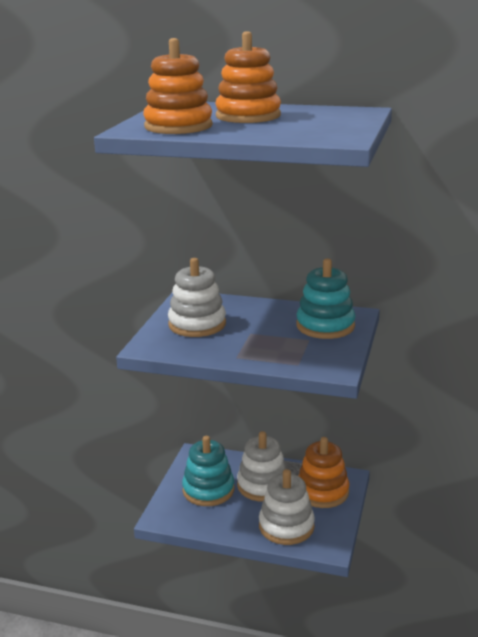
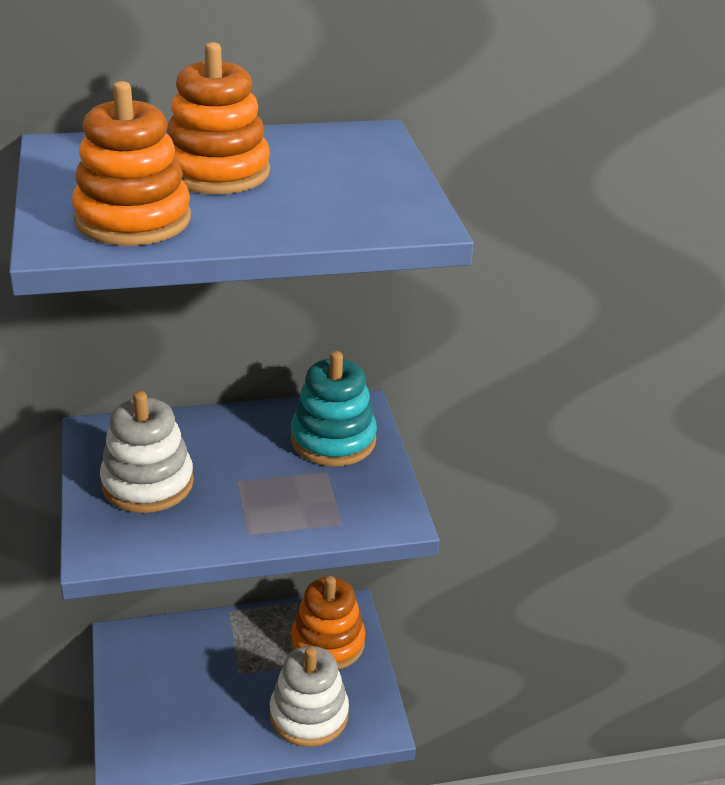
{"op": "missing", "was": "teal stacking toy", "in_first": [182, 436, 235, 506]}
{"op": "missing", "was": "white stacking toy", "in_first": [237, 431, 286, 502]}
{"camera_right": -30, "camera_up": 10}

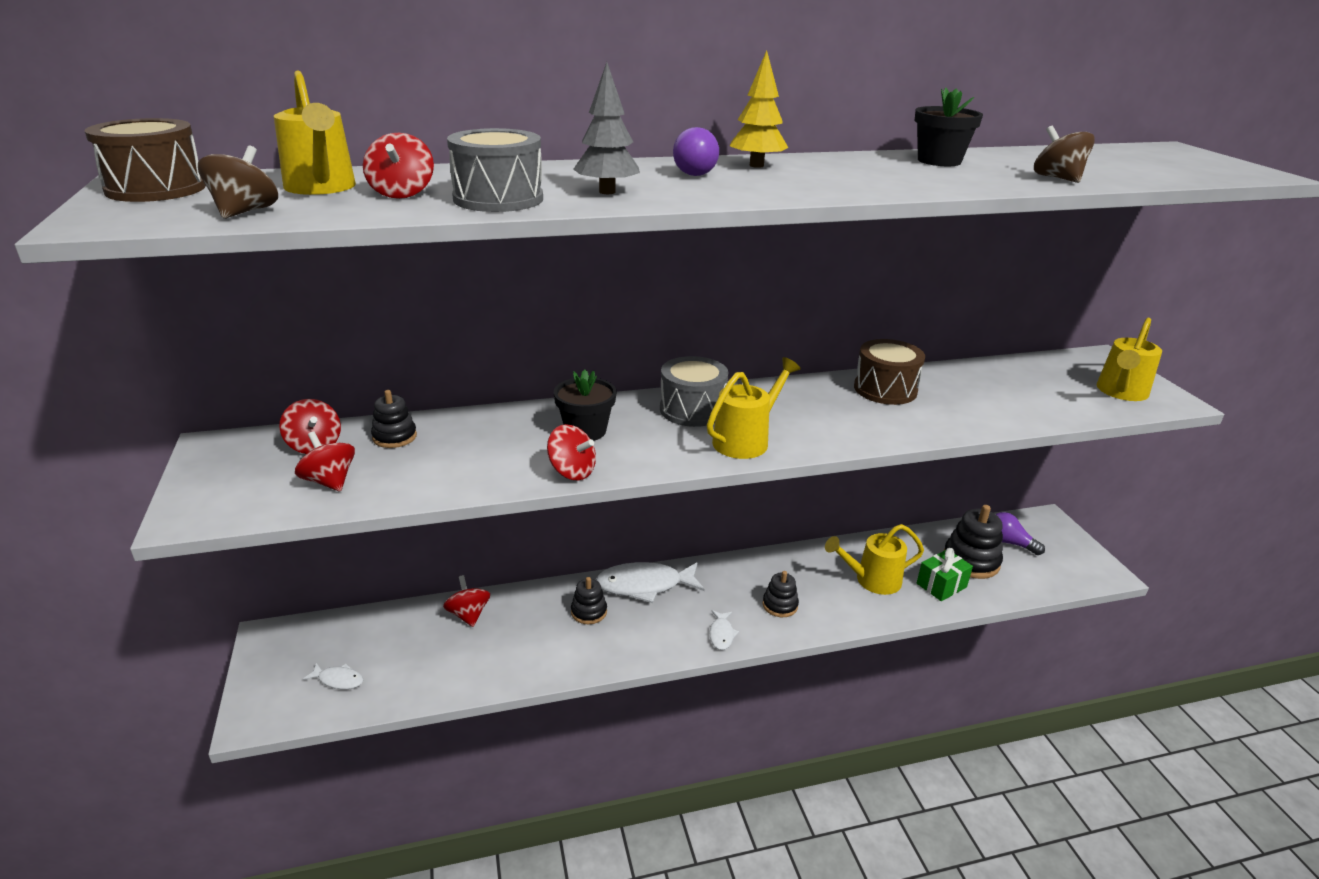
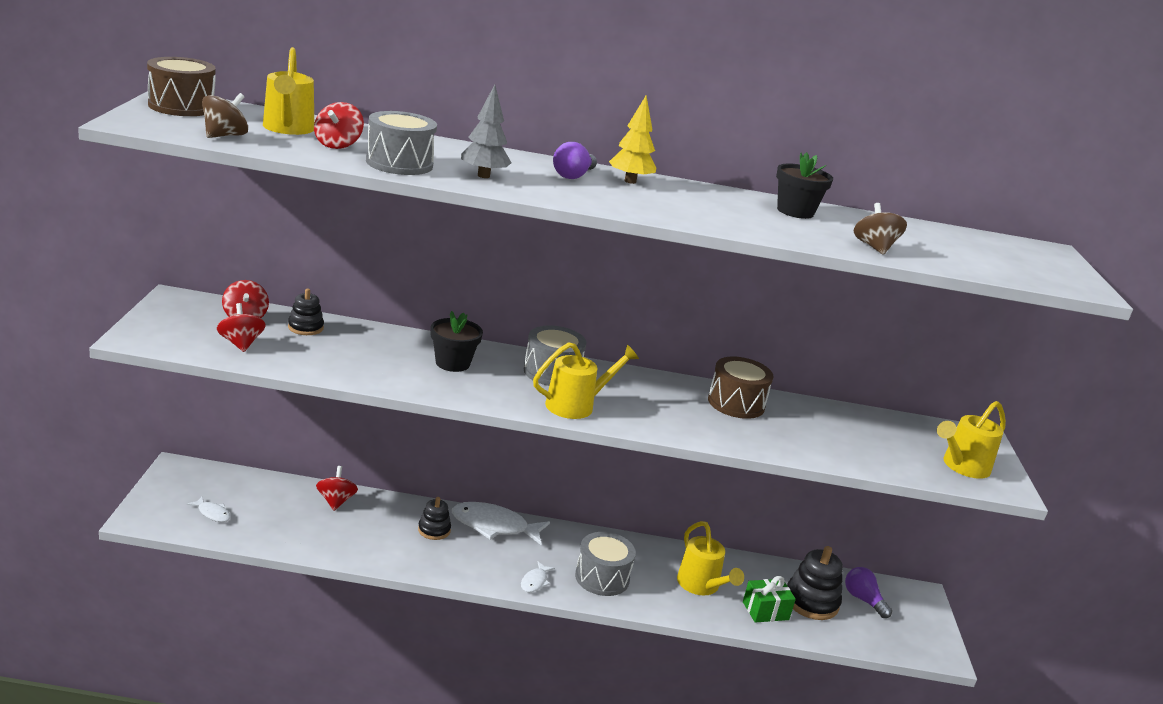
{"op": "missing", "was": "red spinning top", "in_first": [547, 424, 596, 480]}
{"op": "exchanged", "was": "ebony stacking toy", "now": "ash-grey snare drum", "in_first": [763, 571, 799, 617], "in_second": [575, 532, 636, 596]}
{"op": "spun", "was": "bright yellow watering can", "in_first": [825, 524, 924, 595], "in_second": [677, 521, 744, 596], "clockwise": -120}
{"camera_right": 15, "camera_up": -5}

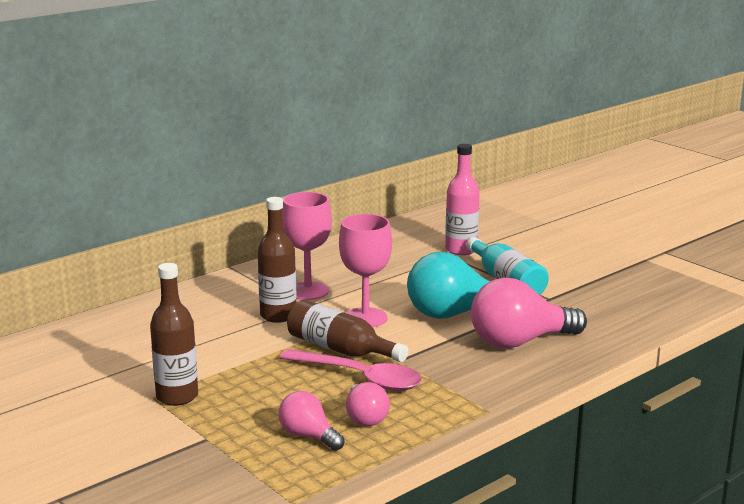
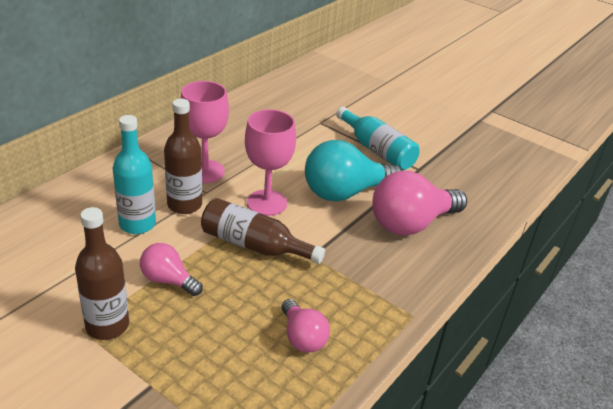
{"op": "missing", "was": "rosy spoon", "in_first": [279, 349, 422, 391]}
{"op": "missing", "was": "rosy flask", "in_first": [445, 144, 480, 255]}
{"op": "appeared", "now": "teal flask", "in_second": [113, 115, 156, 234]}
{"op": "relocated", "was": "rosy light bulb", "in_first": [278, 391, 345, 451], "in_second": [140, 243, 203, 296]}
{"camera_right": -15, "camera_up": 15}

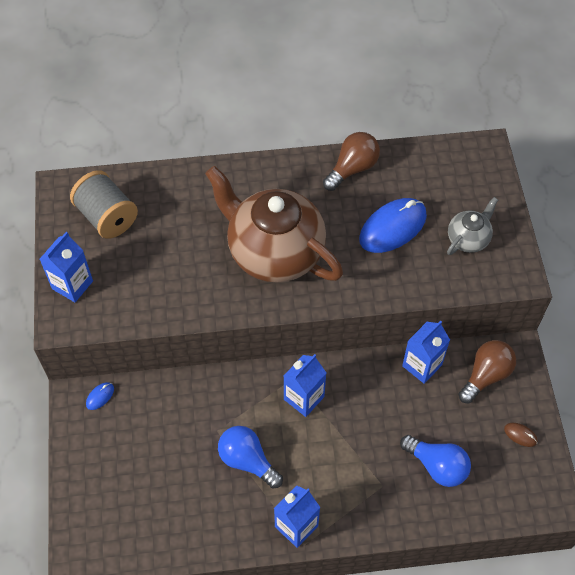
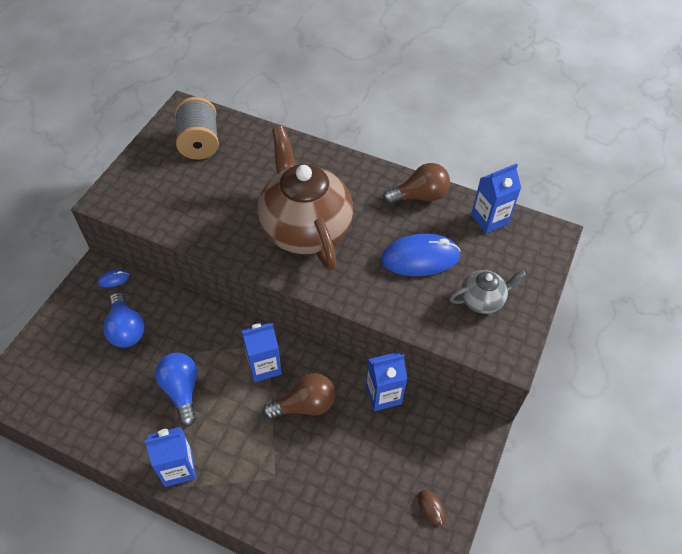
{"op": "relocated", "was": "cobalt juice carton", "in_first": [40, 232, 93, 302], "in_second": [471, 163, 521, 233]}
{"op": "relocated", "was": "cobalt light bulb", "in_first": [400, 435, 471, 487], "in_second": [103, 293, 145, 348]}
{"op": "relocated", "was": "russet light bulb", "in_first": [459, 340, 516, 403], "in_second": [263, 373, 335, 420]}
{"camera_right": 30, "camera_up": -5}

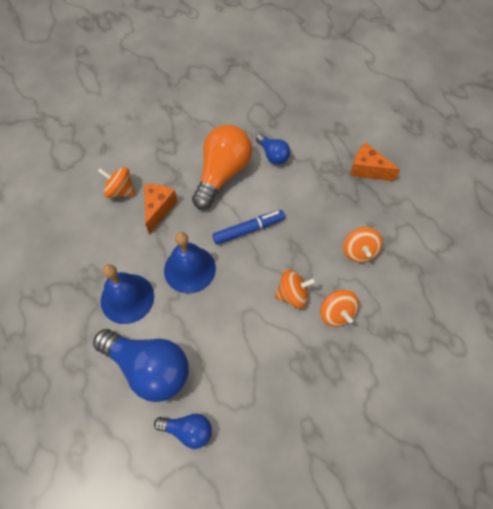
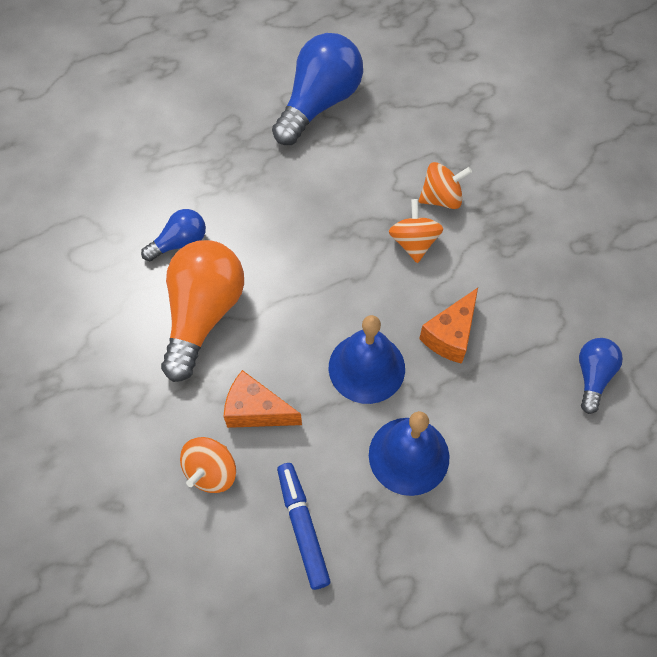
{"op": "missing", "was": "bright orange spinning top", "in_first": [343, 227, 382, 263]}
{"op": "relocated", "was": "cobalt light bulb", "in_first": [93, 329, 189, 402], "in_second": [272, 33, 363, 145]}
{"op": "relocated", "was": "cobalt marker pen", "in_first": [212, 210, 285, 245], "in_second": [277, 463, 331, 590]}
{"op": "relocated", "was": "bright orange cheese wedge", "in_first": [350, 143, 400, 181], "in_second": [419, 288, 478, 364]}
{"op": "spun", "was": "bright orange light bulb", "in_first": [192, 125, 252, 210], "in_second": [161, 240, 244, 382], "clockwise": 75}
{"camera_right": -85, "camera_up": 0}

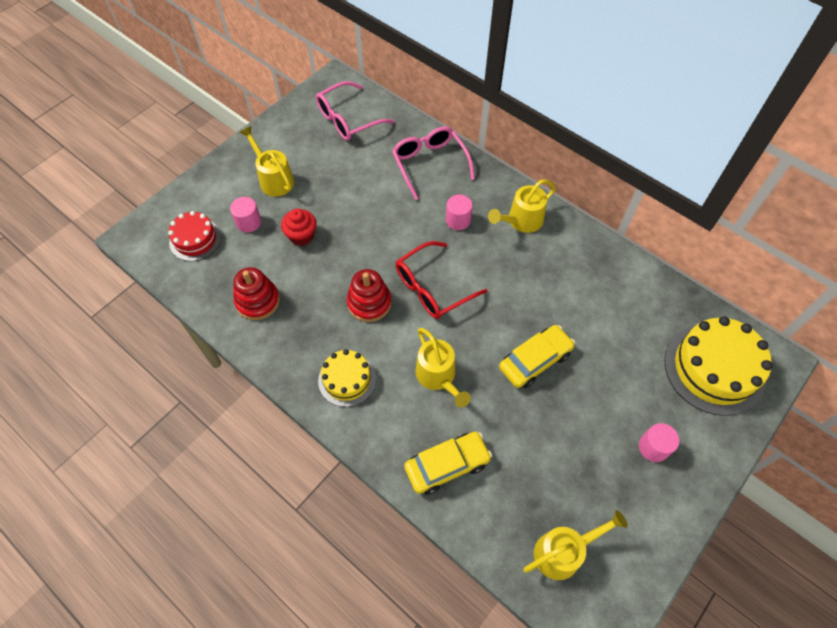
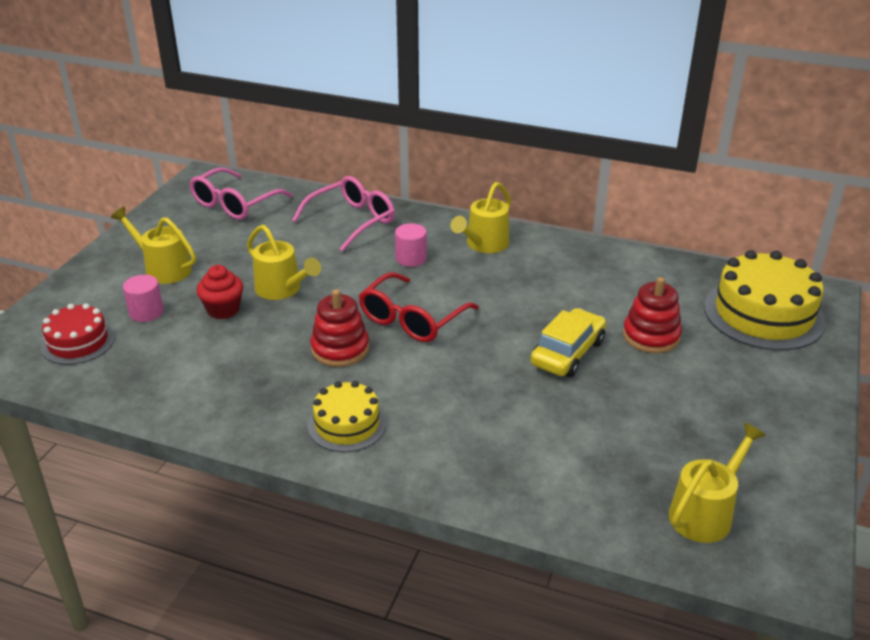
{"op": "missing", "was": "bright yellow toy car", "in_first": [404, 432, 492, 495]}
{"op": "missing", "was": "rosy cylinder shape", "in_first": [639, 423, 679, 462]}
{"op": "relocated", "was": "red stacking toy", "in_first": [233, 267, 280, 320], "in_second": [623, 277, 682, 353]}
{"op": "relocated", "was": "bright yellow watering can", "in_first": [415, 328, 471, 407], "in_second": [247, 225, 321, 300]}
{"op": "spun", "was": "rosy eyeglasses", "in_first": [392, 127, 475, 200], "in_second": [292, 176, 395, 252], "clockwise": 90}
{"camera_right": -20, "camera_up": -25}

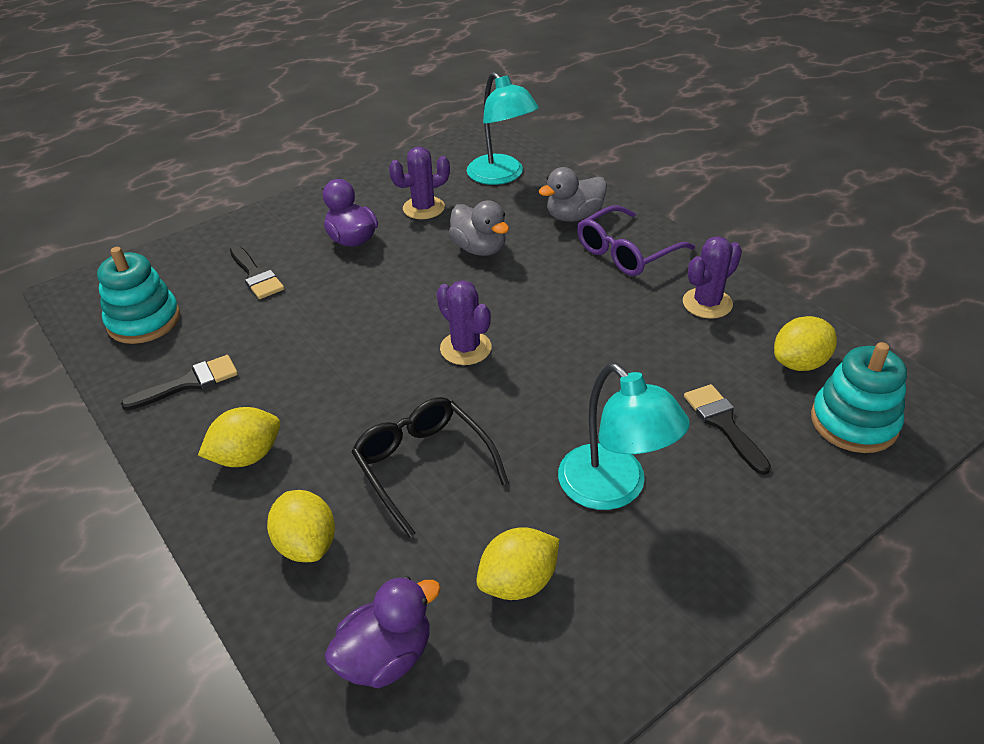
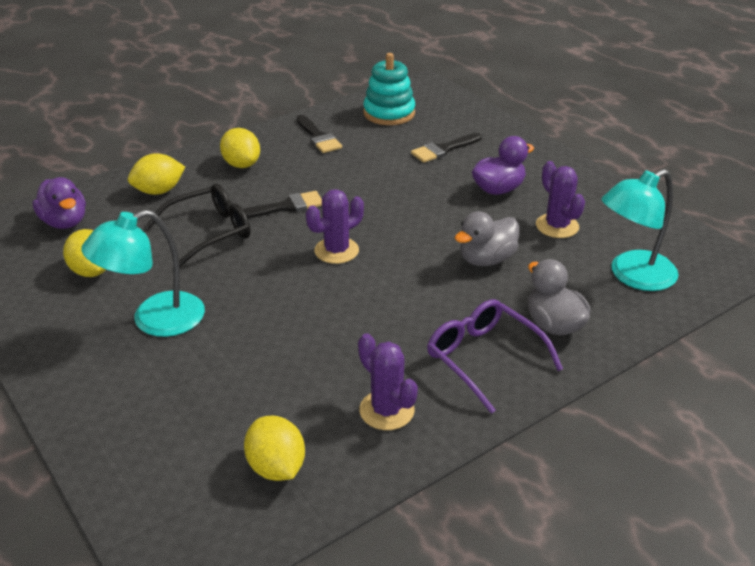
{"op": "missing", "was": "teal stacking toy", "in_first": [811, 342, 907, 453]}
{"op": "relocated", "was": "ebony paint brush", "in_first": [684, 384, 771, 475], "in_second": [243, 191, 322, 219]}
{"camera_right": 90, "camera_up": -5}

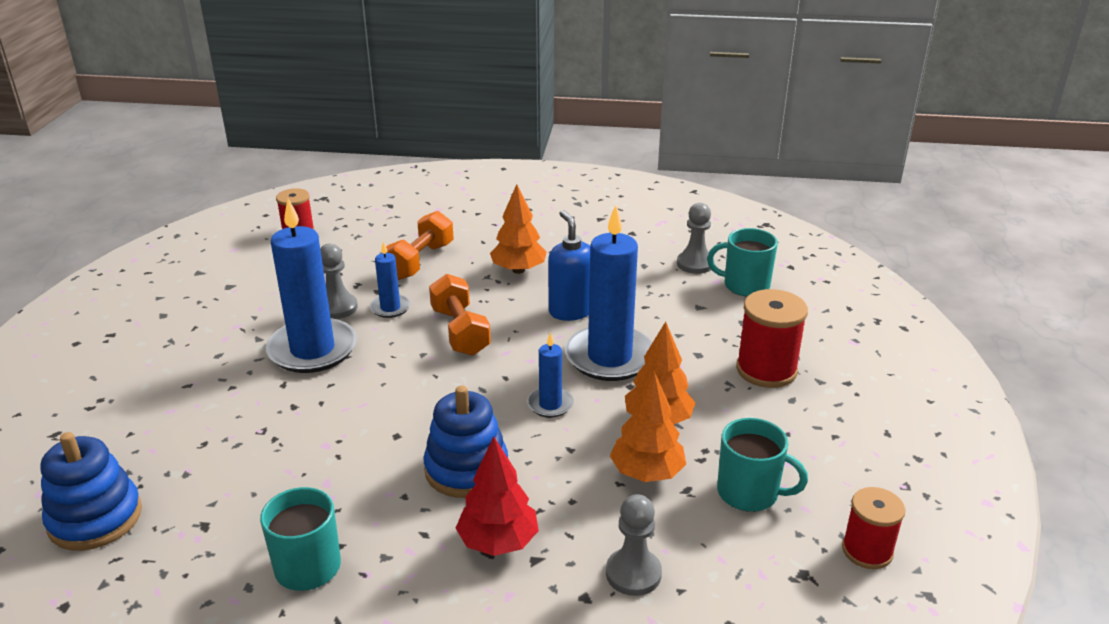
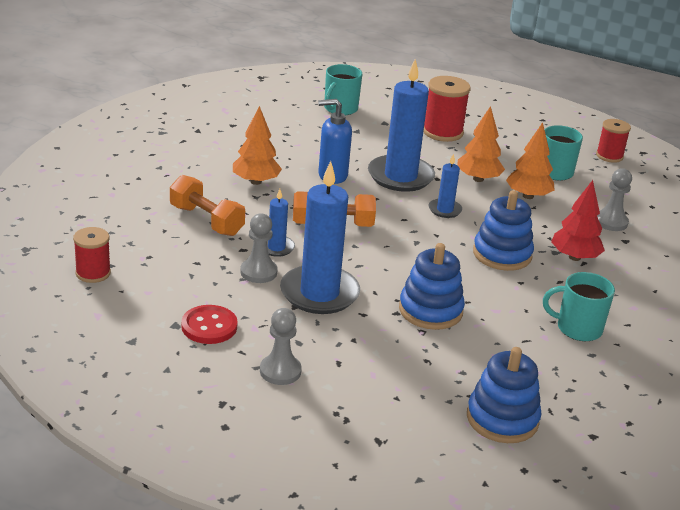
{"op": "appeared", "now": "red button", "in_second": [181, 305, 238, 344]}
{"op": "appeared", "now": "cobalt stacking toy", "in_second": [399, 243, 465, 330]}
{"op": "relocated", "was": "ash-grey pawn", "in_first": [677, 203, 714, 274], "in_second": [260, 308, 302, 385]}
{"camera_right": -75, "camera_up": 0}

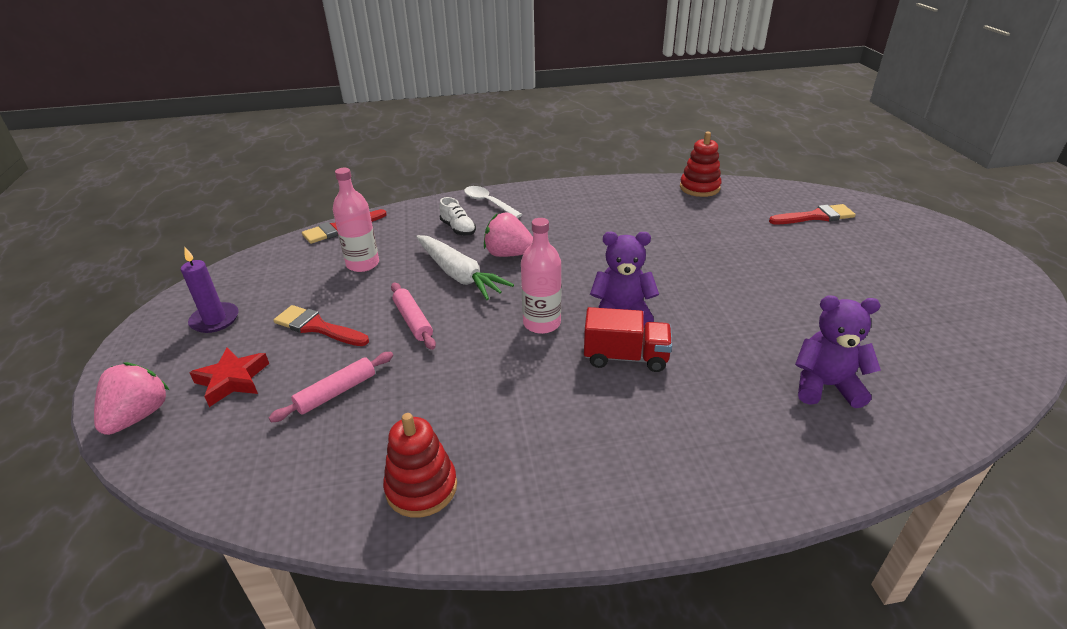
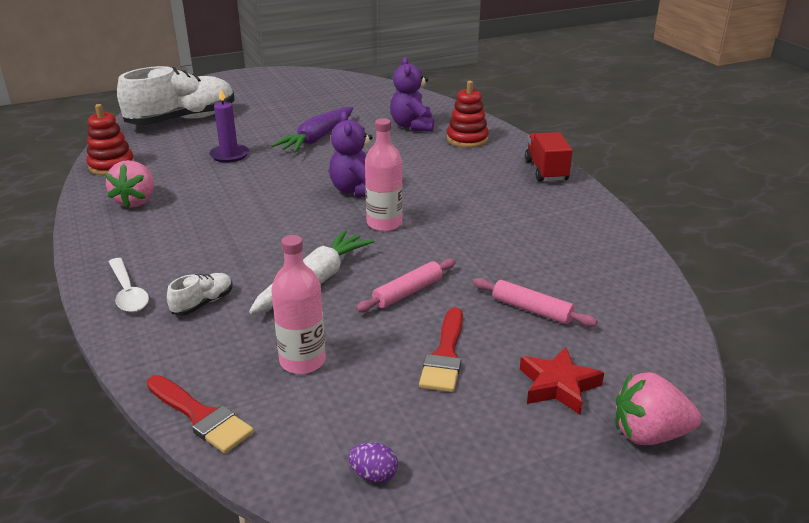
{"op": "appeared", "now": "royal purple carrot", "in_second": [271, 107, 353, 153]}
{"op": "appeared", "now": "royal purple egg shape", "in_second": [348, 442, 398, 483]}
{"op": "relocated", "was": "royal purple pillar candle", "in_first": [181, 246, 239, 333], "in_second": [209, 88, 249, 163]}
{"op": "relocated", "was": "red stacking toy", "in_first": [383, 413, 457, 518], "in_second": [447, 81, 489, 148]}
{"op": "relocated", "was": "rosy berry", "in_first": [484, 213, 533, 257], "in_second": [105, 160, 154, 208]}
{"op": "relocated", "was": "red toy truck", "in_first": [584, 307, 672, 372], "in_second": [525, 132, 573, 182]}
{"op": "exchanged", "was": "red paint brush", "now": "white lace-up shoe", "in_first": [769, 204, 856, 224], "in_second": [117, 66, 234, 125]}
{"op": "spun", "was": "white spoon", "in_first": [464, 186, 523, 218], "in_second": [109, 258, 149, 312], "clockwise": -60}
{"camera_right": -105, "camera_up": -5}

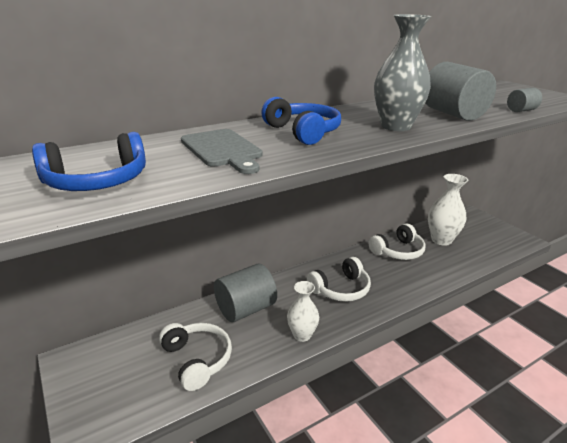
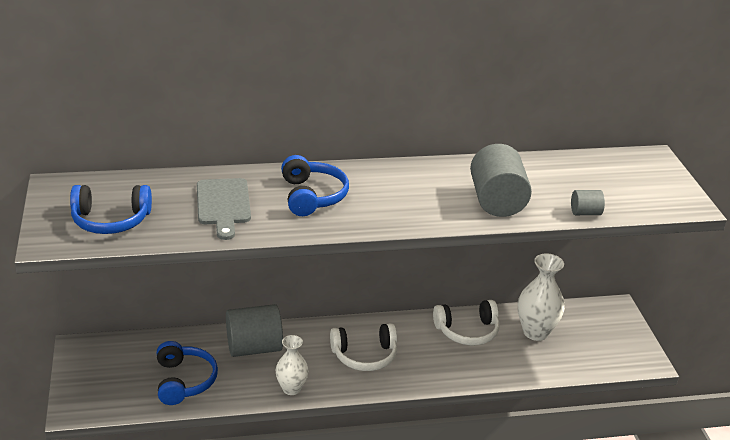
{"op": "missing", "was": "ash-grey flower vase", "in_first": [374, 14, 431, 131]}
{"op": "colour", "was": "white over-ear headphones", "now": "cobalt over-ear headphones", "in_first": [159, 323, 232, 391], "in_second": [157, 341, 218, 405]}
{"camera_right": 20, "camera_up": 5}

